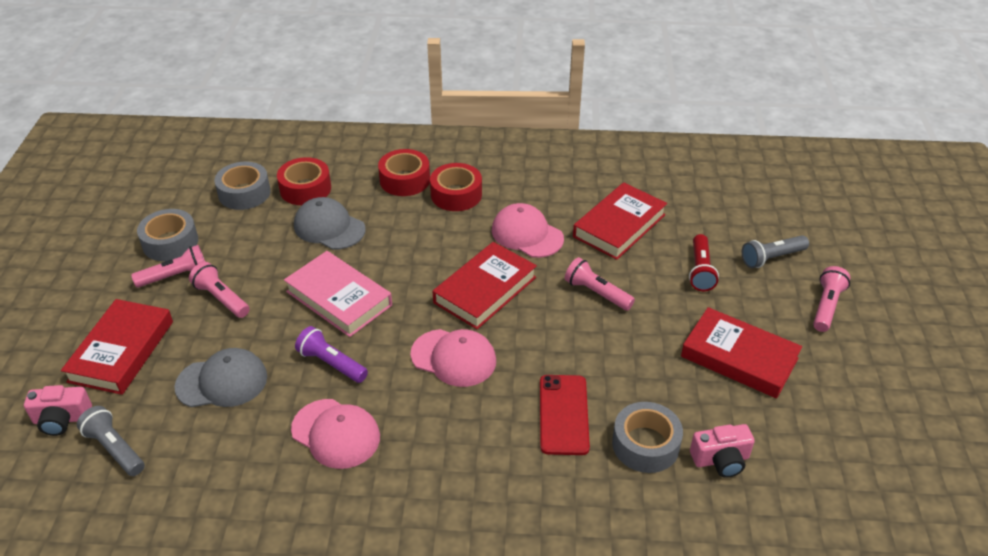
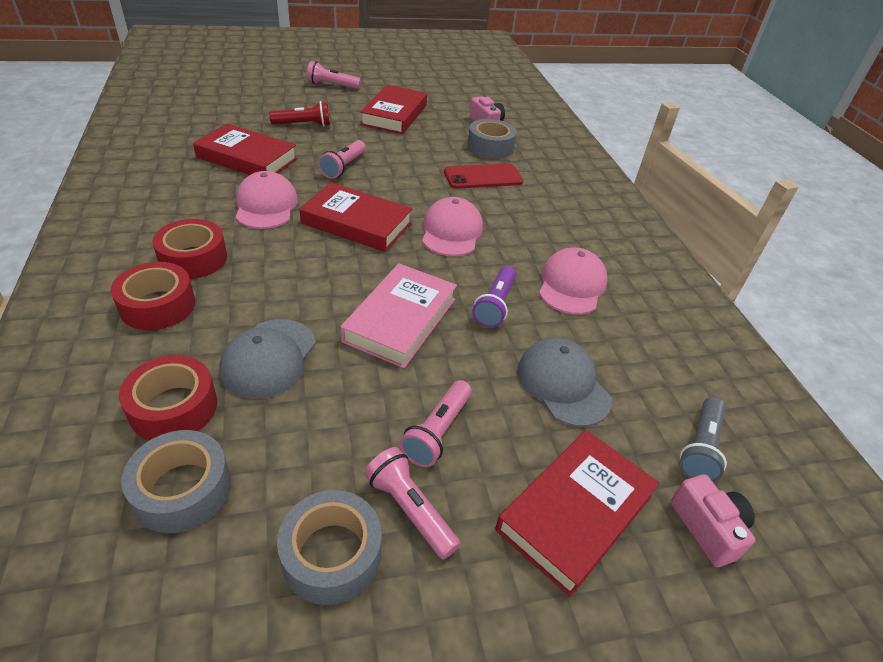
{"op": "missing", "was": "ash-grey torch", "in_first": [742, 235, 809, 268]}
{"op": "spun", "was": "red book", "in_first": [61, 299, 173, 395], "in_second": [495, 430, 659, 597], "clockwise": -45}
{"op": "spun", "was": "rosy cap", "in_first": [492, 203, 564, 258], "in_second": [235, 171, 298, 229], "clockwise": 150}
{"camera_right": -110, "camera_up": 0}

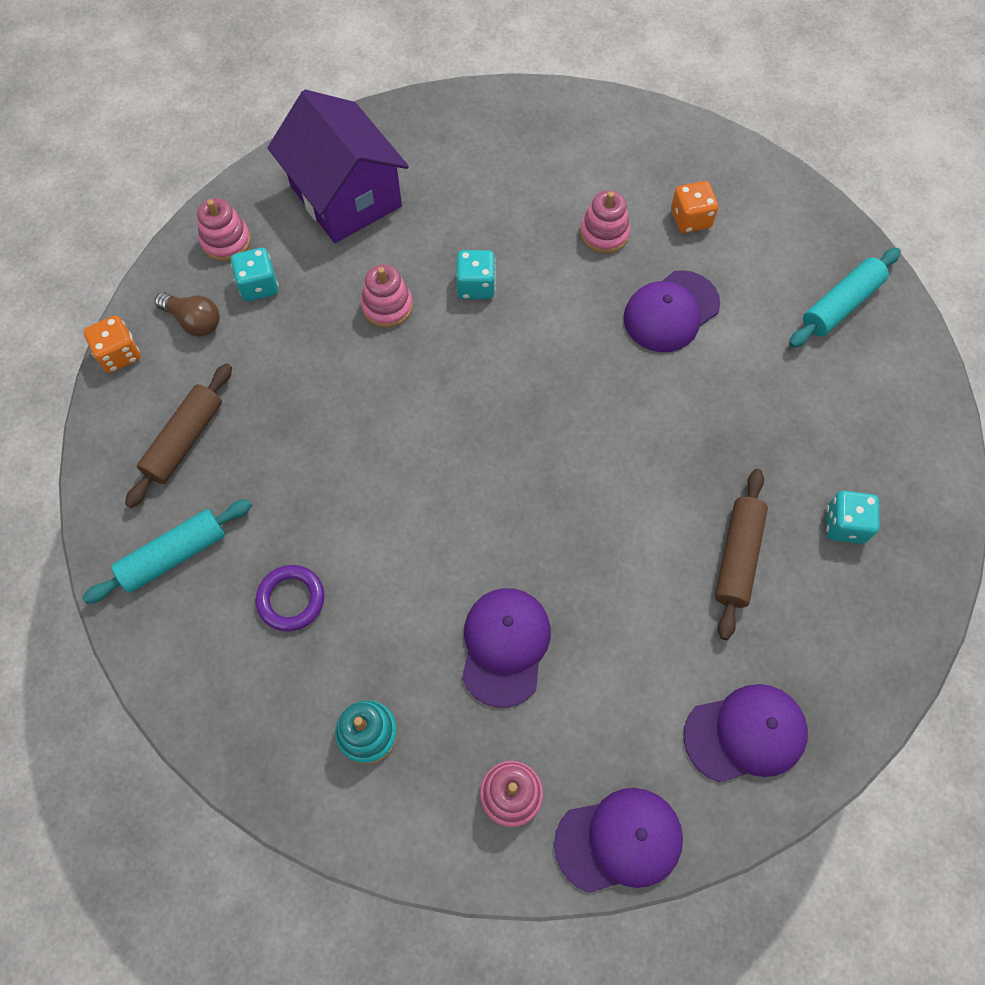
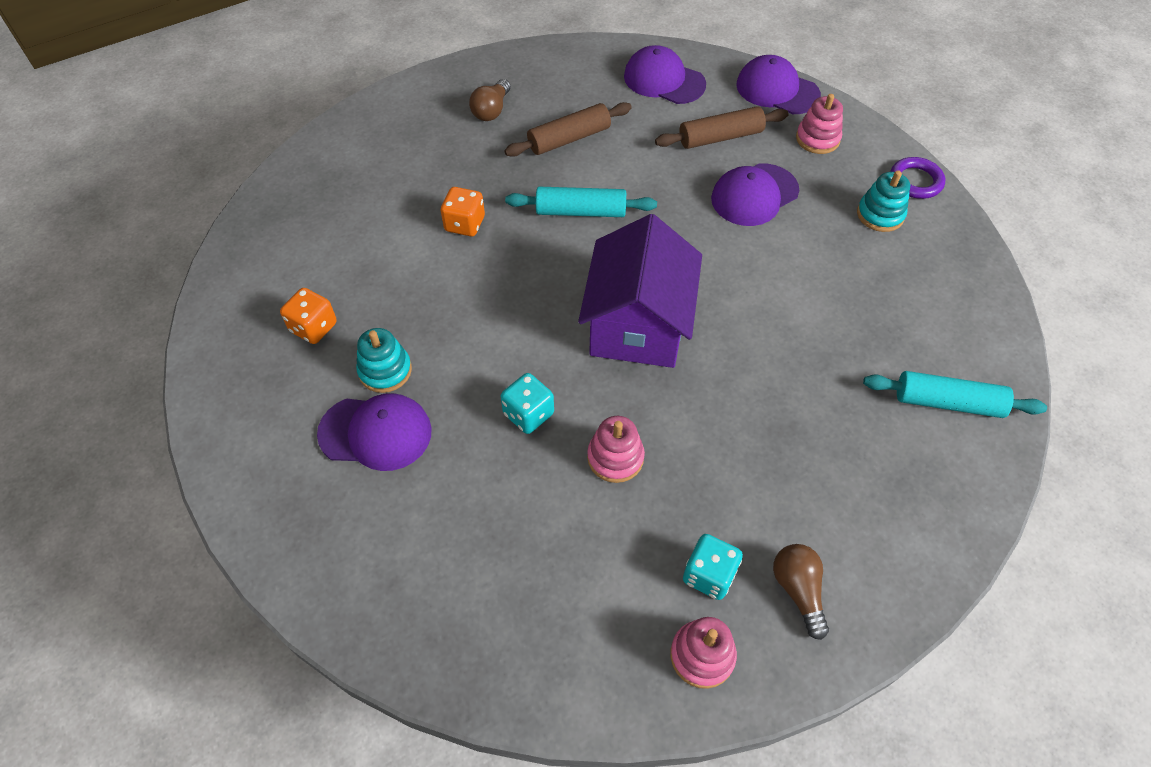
{"op": "relocated", "was": "bright orange dice", "in_first": [84, 316, 140, 373], "in_second": [441, 187, 485, 236]}
{"op": "relocated", "was": "russet dough roller", "in_first": [125, 363, 232, 508], "in_second": [655, 106, 789, 149]}
{"op": "relocated", "was": "royal purple ring", "in_first": [256, 565, 324, 631], "in_second": [890, 157, 945, 199]}
{"op": "relocated", "was": "royal purple toy house", "in_first": [268, 90, 409, 243], "in_second": [578, 214, 702, 368]}
{"op": "relocated", "was": "royal purple cap", "in_first": [624, 270, 720, 352], "in_second": [317, 393, 432, 471]}
{"op": "relocated", "was": "teal dough roller", "in_first": [789, 248, 901, 348], "in_second": [505, 187, 657, 217]}
{"op": "exchanged", "was": "teal dice", "now": "russet light bulb", "in_first": [826, 491, 879, 544], "in_second": [469, 79, 511, 121]}
{"op": "colour", "was": "rosy stacking toy", "now": "teal stacking toy", "in_first": [580, 190, 630, 254], "in_second": [356, 328, 412, 393]}
{"camera_right": -135, "camera_up": -10}

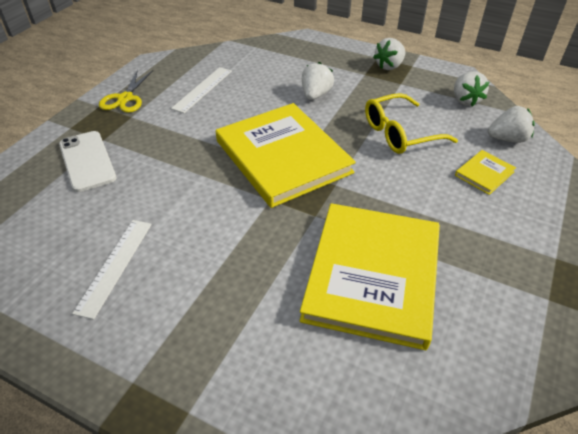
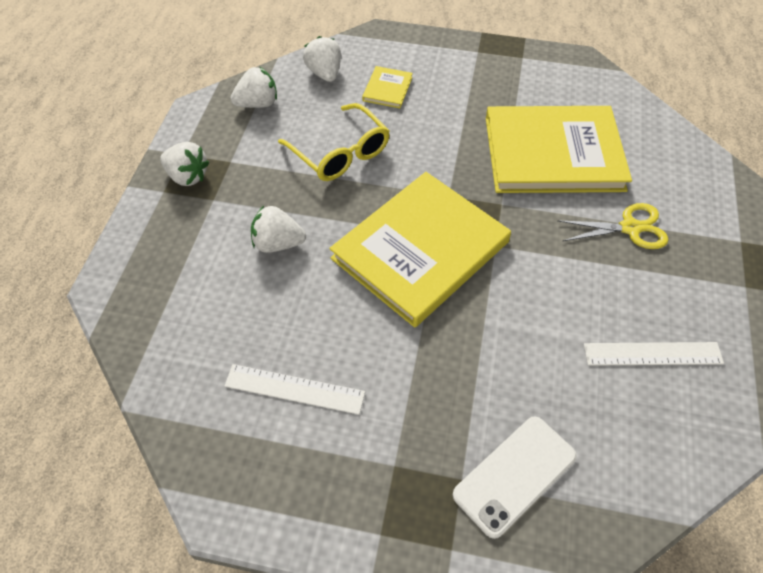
{"op": "relocated", "was": "bright yellow pair of scissors", "in_first": [99, 69, 153, 113], "in_second": [557, 203, 669, 249]}
{"op": "spun", "was": "bright yellow book", "in_first": [455, 150, 516, 195], "in_second": [362, 66, 413, 108], "clockwise": 75}
{"camera_right": -105, "camera_up": 10}

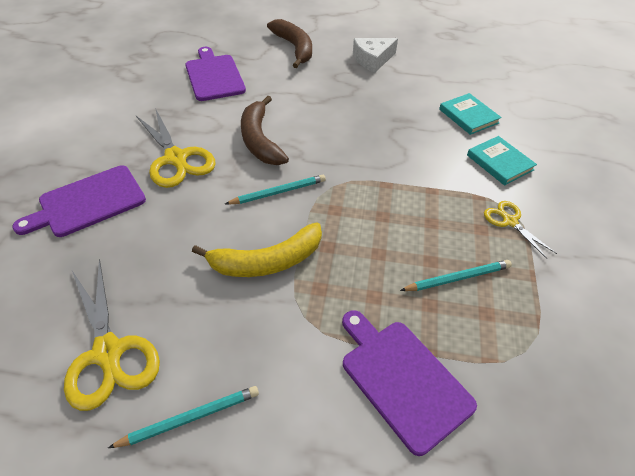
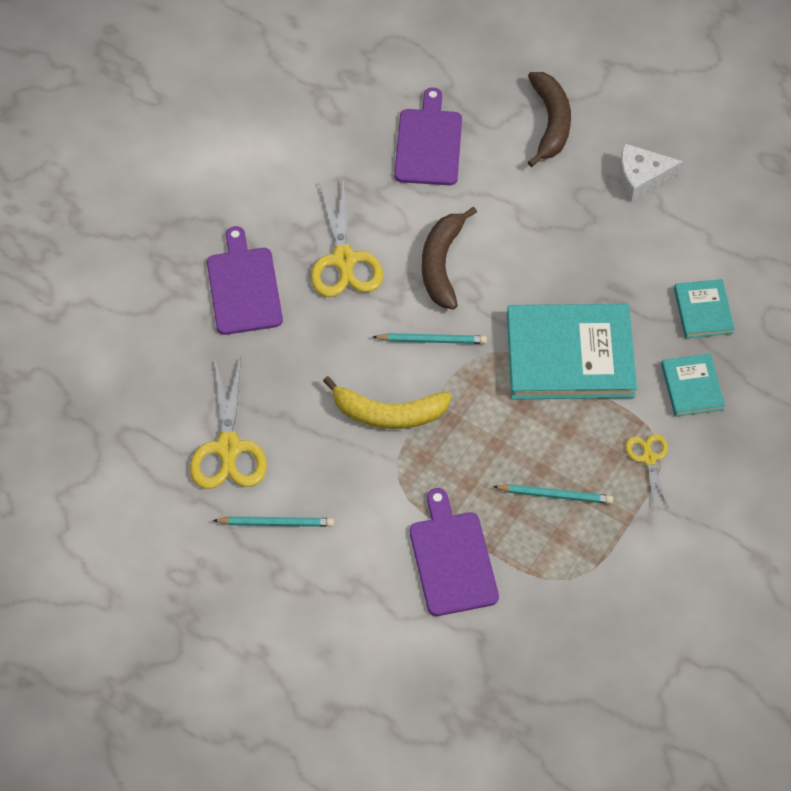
{"op": "appeared", "now": "teal book", "in_second": [507, 304, 637, 400]}
{"op": "spun", "was": "royal purple bread board", "in_first": [12, 165, 146, 237], "in_second": [207, 226, 283, 335], "clockwise": 90}
{"camera_right": 25, "camera_up": 10}

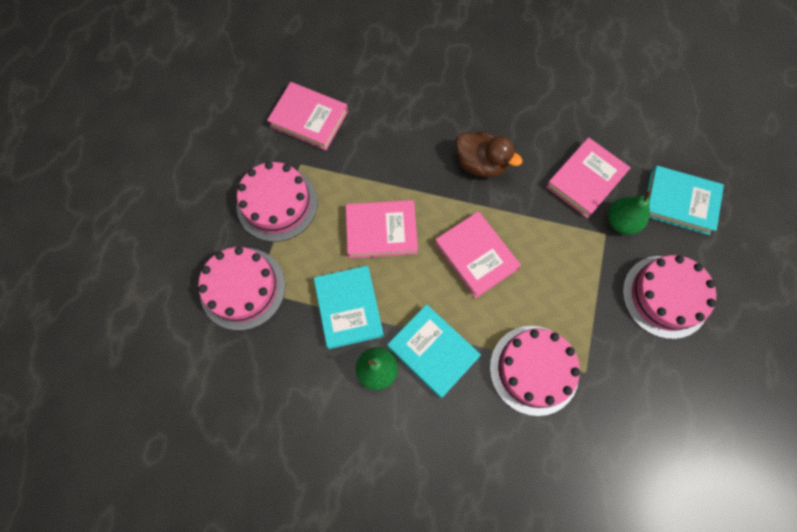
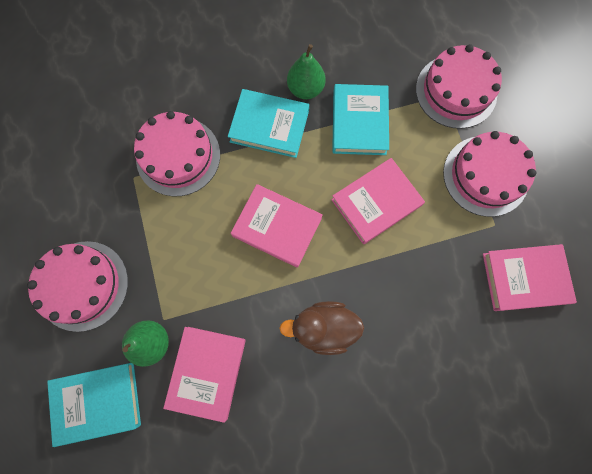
{"op": "spun", "was": "teal book", "in_first": [314, 266, 384, 349], "in_second": [332, 84, 389, 155], "clockwise": 45}
{"camera_right": 150, "camera_up": 5}

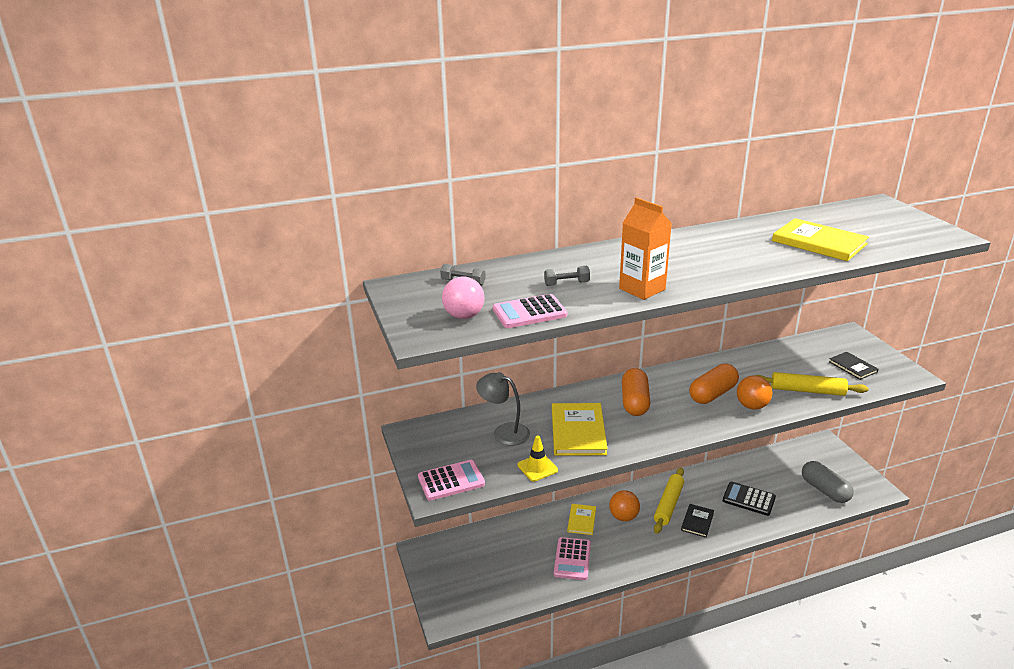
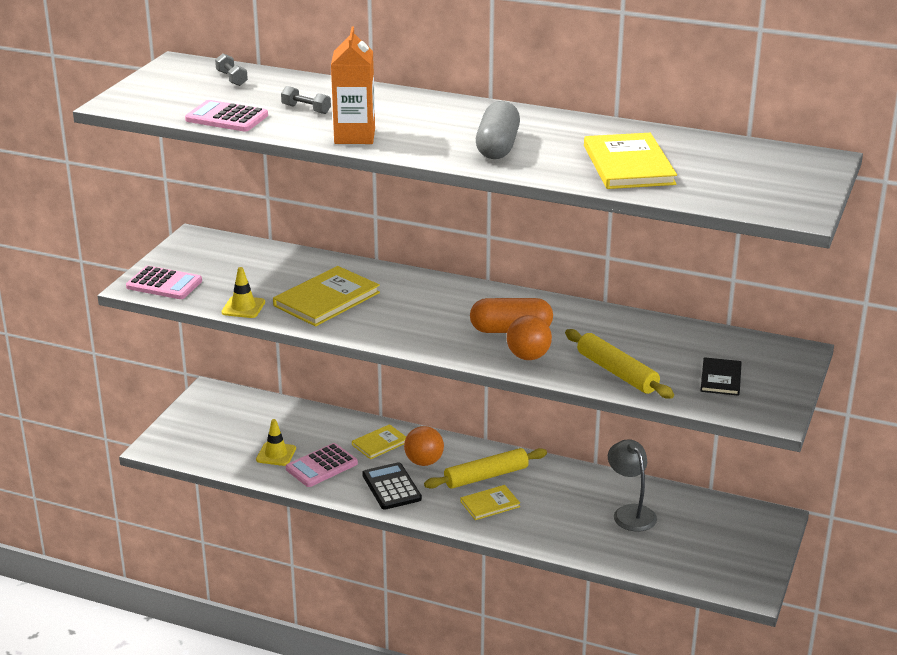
{"op": "missing", "was": "rosy play ball", "in_first": [442, 276, 485, 319]}
{"op": "missing", "was": "bright orange pill", "in_first": [622, 368, 650, 416]}
{"op": "appeared", "now": "bright yellow safety cone", "in_second": [256, 419, 296, 466]}
{"op": "relocated", "was": "ash-grey lamp", "in_first": [476, 372, 530, 446], "in_second": [608, 439, 657, 531]}
{"op": "relocated", "was": "ebony calculator", "in_first": [723, 482, 776, 516], "in_second": [362, 462, 422, 510]}
{"op": "relocated", "was": "ash-grey pill", "in_first": [802, 461, 854, 503], "in_second": [476, 101, 520, 159]}
{"op": "colour", "was": "ebony book", "now": "bright yellow book", "in_first": [681, 504, 714, 538], "in_second": [460, 485, 520, 520]}
{"camera_right": 40, "camera_up": 0}

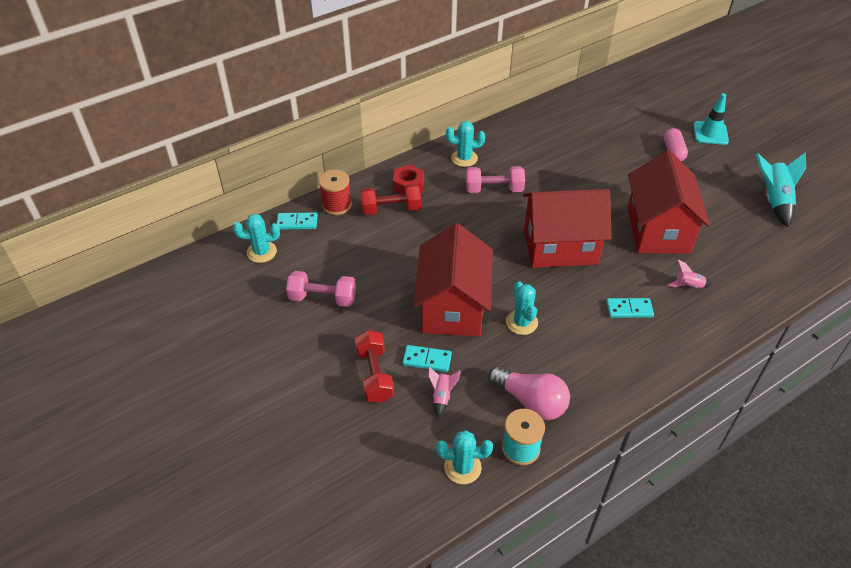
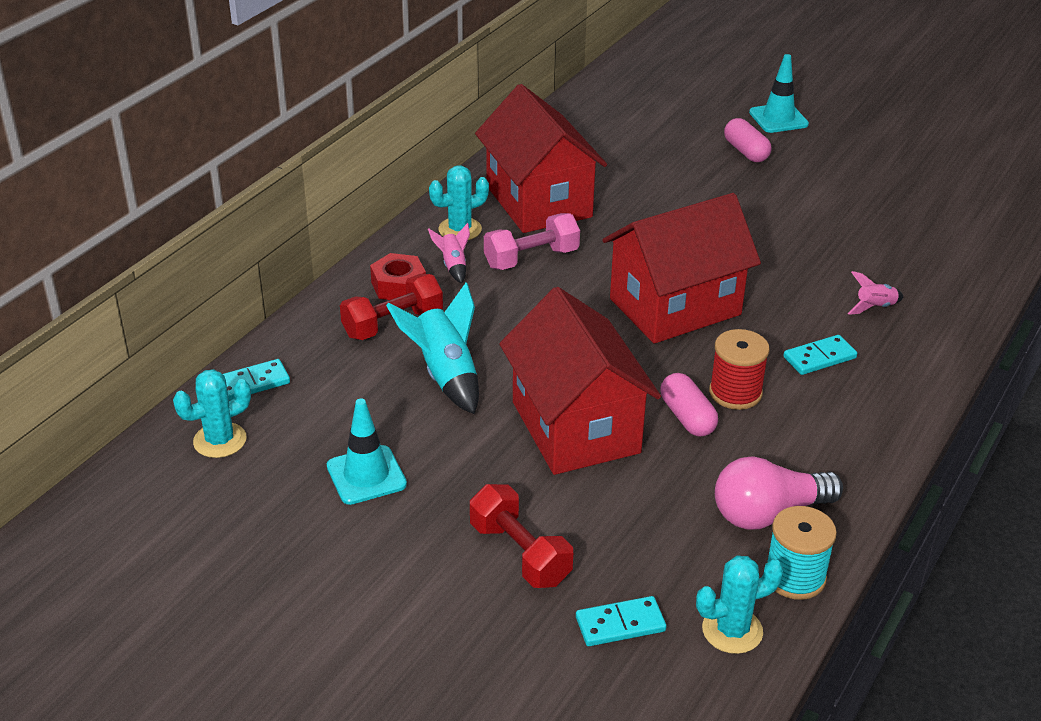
{"op": "relocated", "was": "red reel of thread", "in_first": [319, 170, 352, 215], "in_second": [709, 329, 770, 410]}
{"op": "relocated", "was": "teal domino tile", "in_first": [403, 345, 452, 372], "in_second": [576, 596, 666, 646]}
{"op": "relocated", "was": "rosy spaceship", "in_first": [428, 366, 461, 418], "in_second": [428, 223, 470, 284]}
{"op": "relocated", "was": "red toy house", "in_first": [627, 150, 710, 254], "in_second": [475, 84, 607, 233]}
{"op": "relocated", "was": "teal spaceship", "in_first": [756, 152, 806, 227], "in_second": [386, 282, 479, 414]}
{"op": "exchanged", "was": "rosy free weight", "now": "teal safety cone", "in_first": [286, 271, 356, 307], "in_second": [327, 399, 407, 505]}
{"op": "exchanged", "was": "teal cactus", "now": "rosy pill", "in_first": [506, 281, 538, 335], "in_second": [660, 373, 718, 437]}
{"op": "spun", "was": "rosy light bulb", "in_first": [488, 366, 570, 420], "in_second": [715, 456, 843, 530], "clockwise": 150}
{"camera_right": -25, "camera_up": -10}

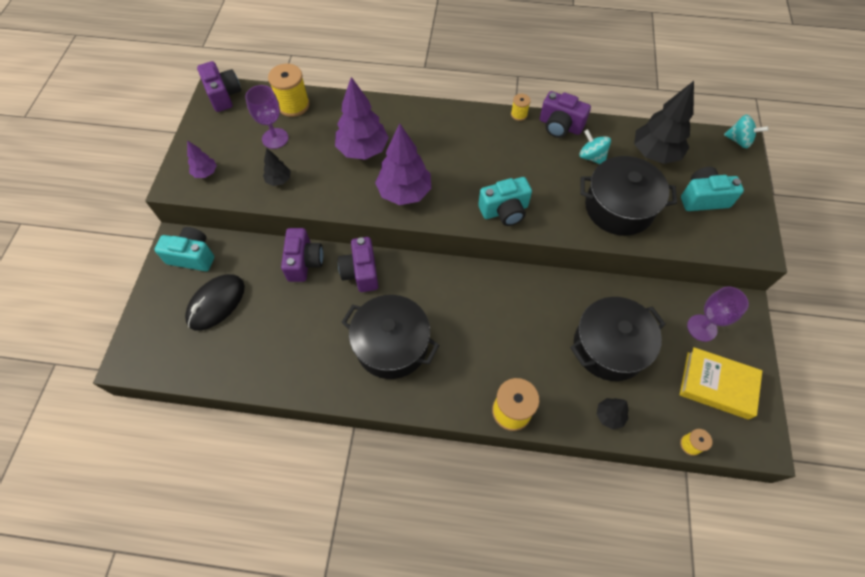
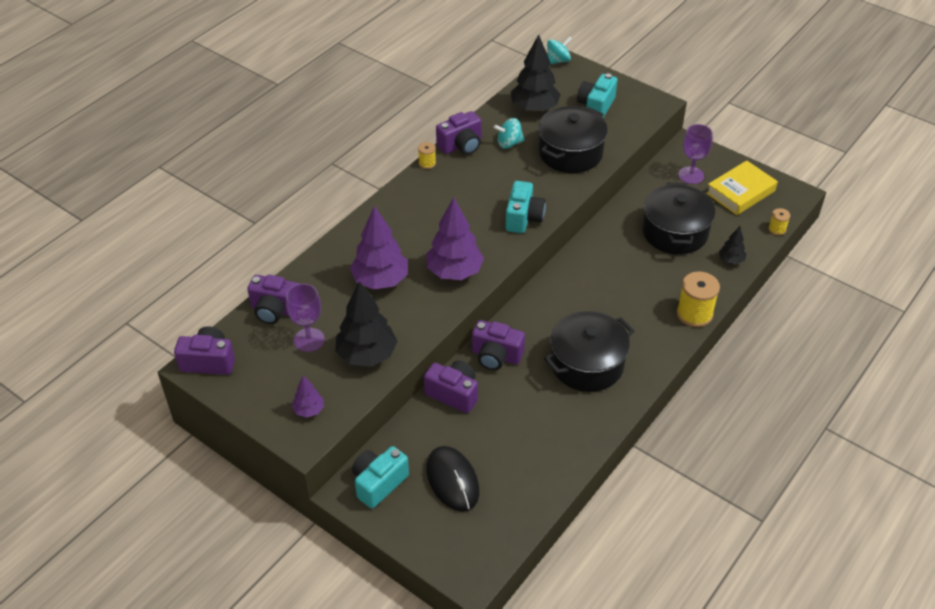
{"op": "exchanged", "was": "bright yellow reel of thread", "now": "royal purple camera", "in_first": [268, 64, 310, 117], "in_second": [247, 275, 300, 324]}
{"op": "size", "was": "ebony toy tree", "in_first": [263, 148, 291, 186], "in_second": [335, 281, 398, 367], "ratio": 1.99}
{"camera_right": -60, "camera_up": -15}

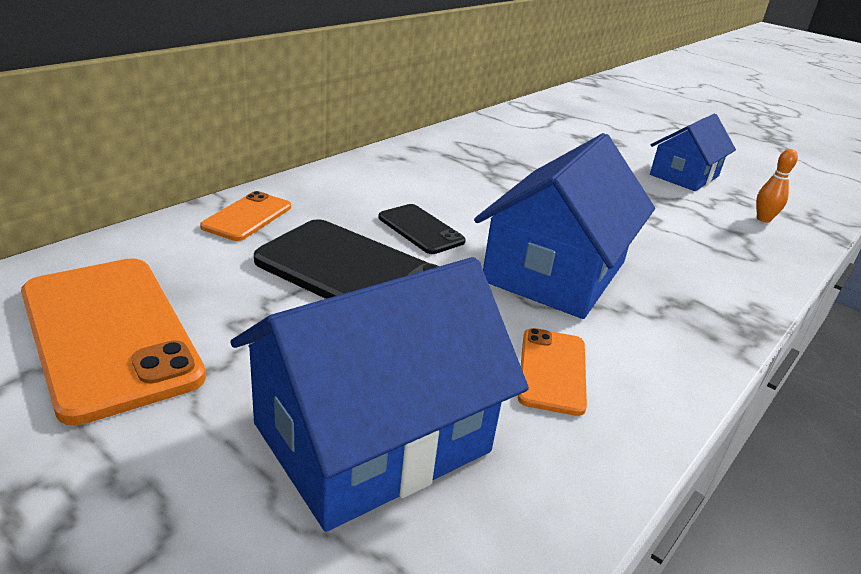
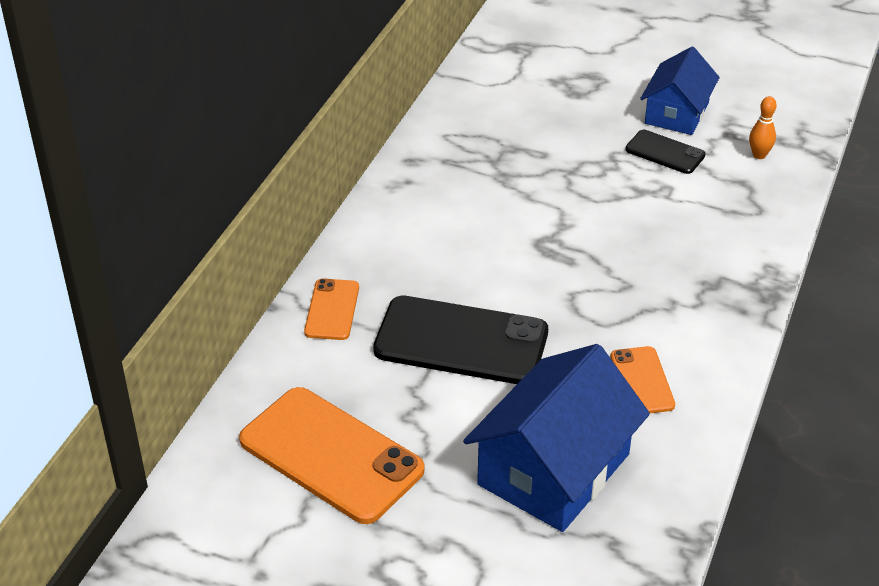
{"op": "missing", "was": "cobalt toy house", "in_first": [474, 133, 655, 319]}
{"op": "relocated", "was": "ebony phone", "in_first": [378, 204, 466, 254], "in_second": [625, 130, 705, 174]}
{"camera_right": -15, "camera_up": 10}

